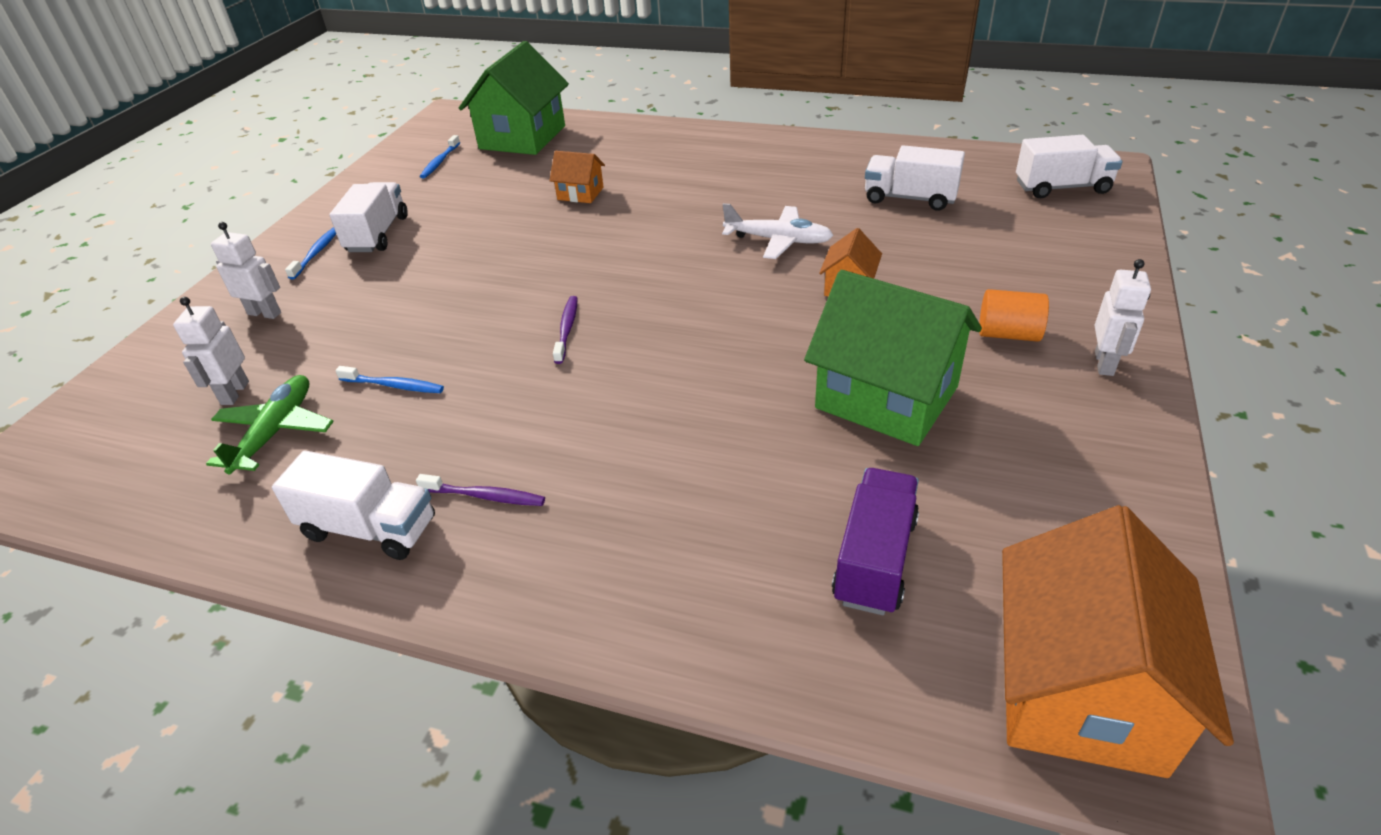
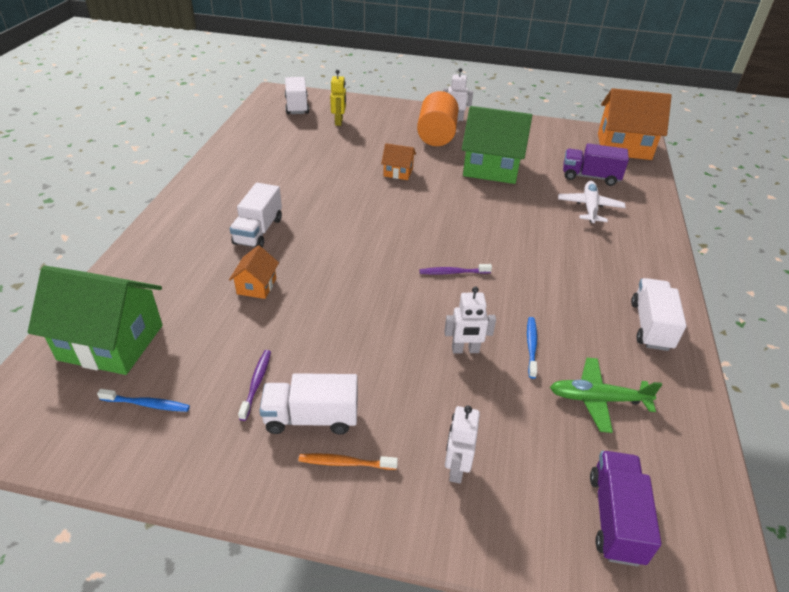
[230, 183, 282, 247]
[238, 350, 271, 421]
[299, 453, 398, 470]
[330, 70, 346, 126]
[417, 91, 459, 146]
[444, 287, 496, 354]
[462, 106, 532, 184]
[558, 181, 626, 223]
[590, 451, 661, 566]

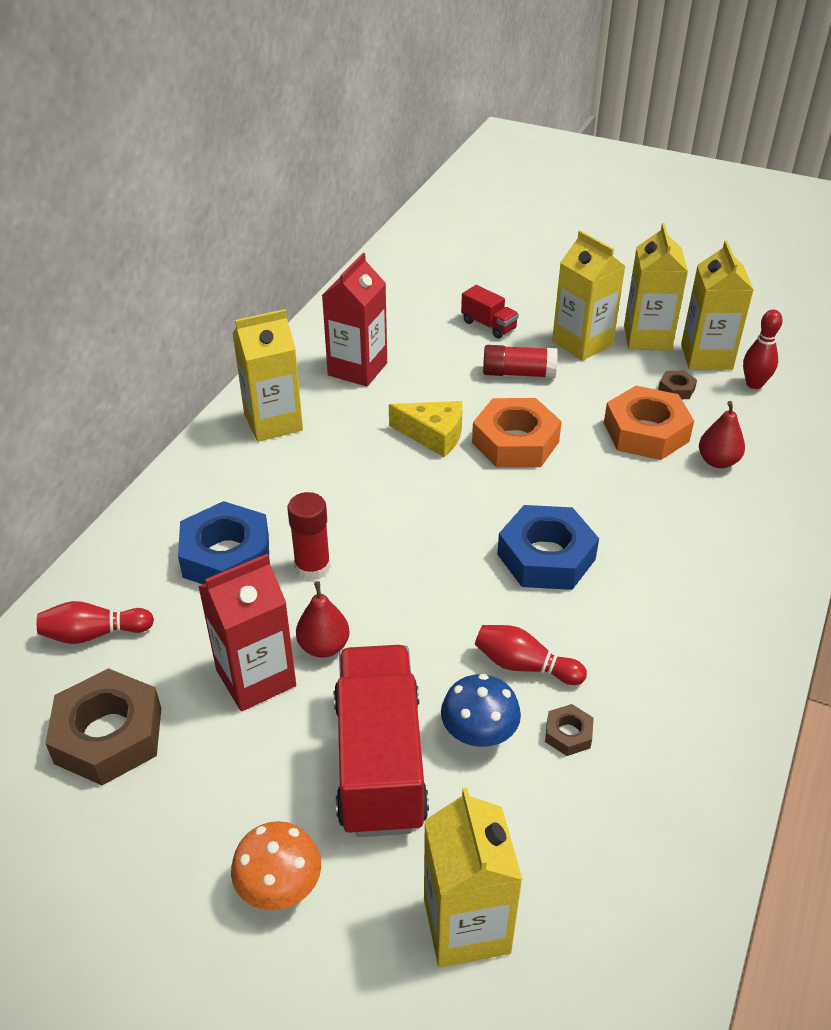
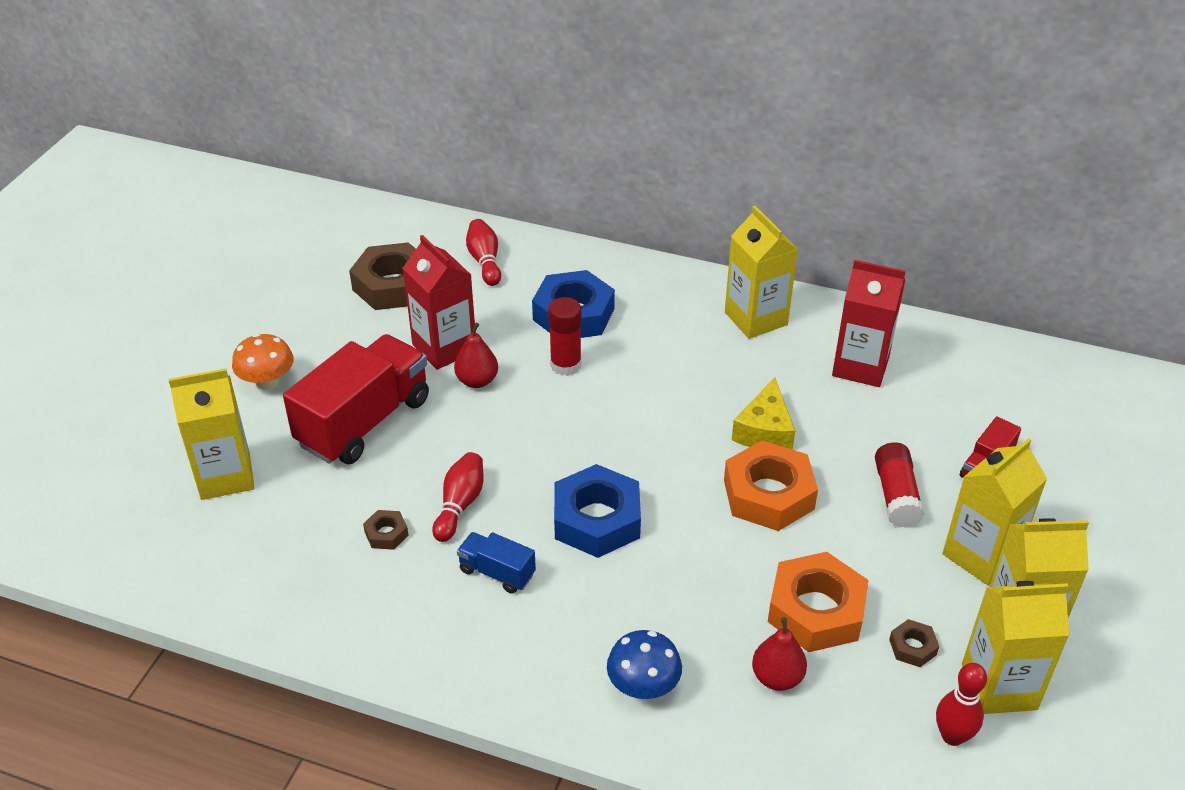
[283, 334, 429, 464]
[457, 532, 536, 594]
[607, 630, 682, 699]

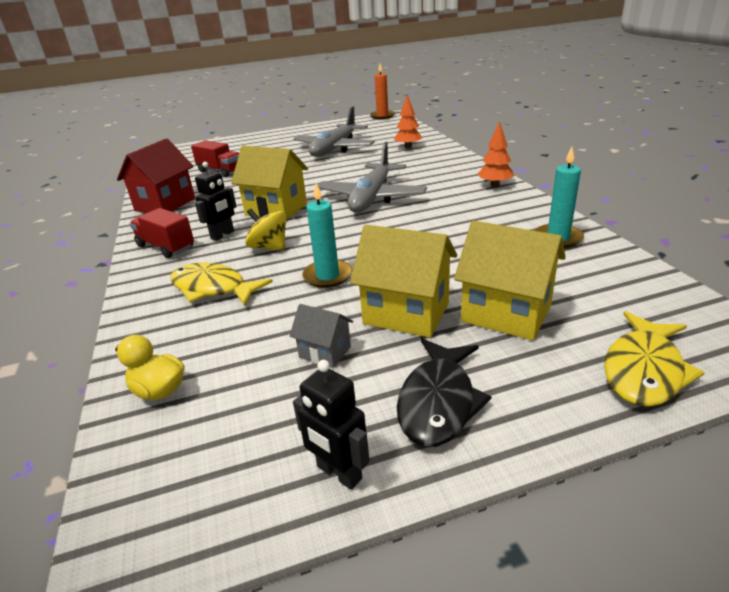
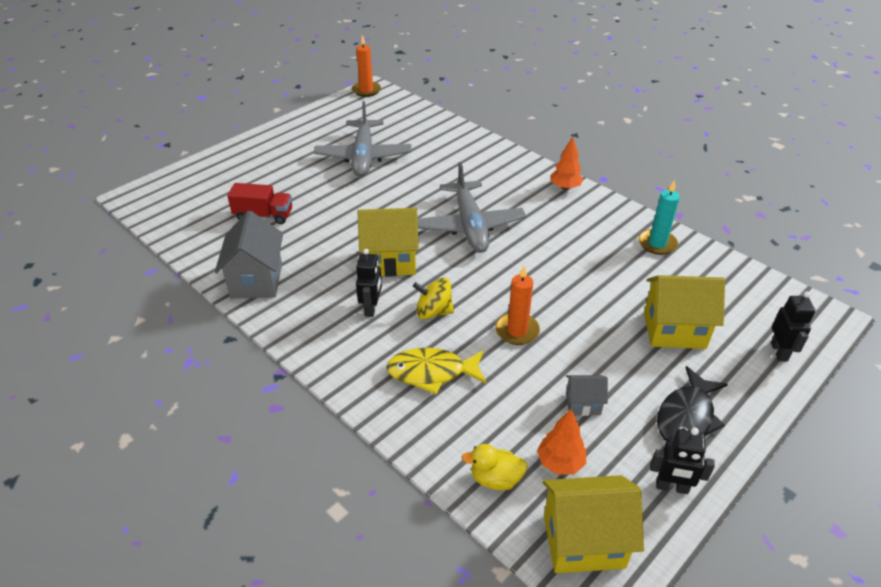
[215, 211, 283, 299]
[495, 265, 540, 345]
[537, 409, 586, 475]
[542, 475, 644, 573]
[657, 366, 728, 442]
[771, 292, 815, 361]
[130, 208, 194, 258] (first image)

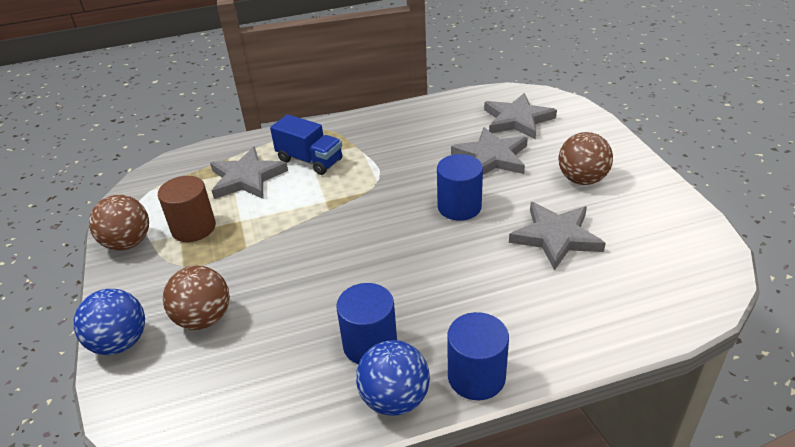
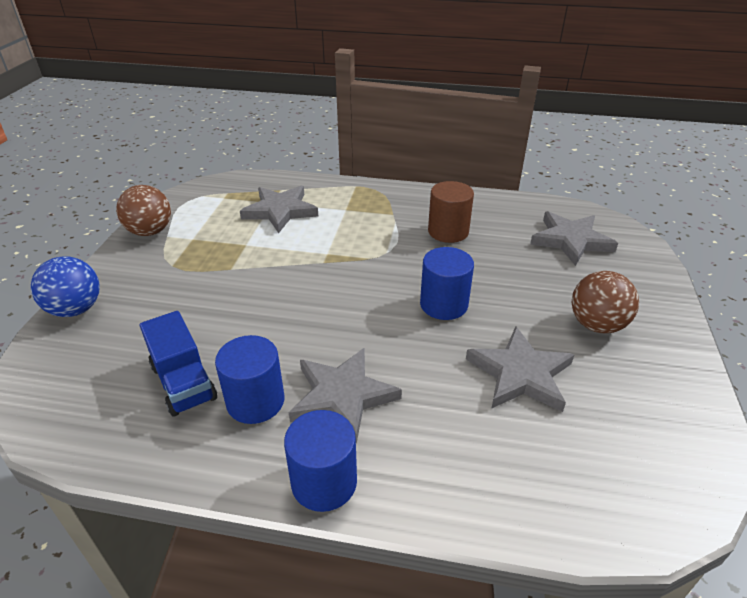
[140, 311, 217, 417]
[289, 348, 402, 444]
[428, 181, 474, 243]
[163, 266, 230, 330] (first image)
[356, 340, 430, 416] (first image)

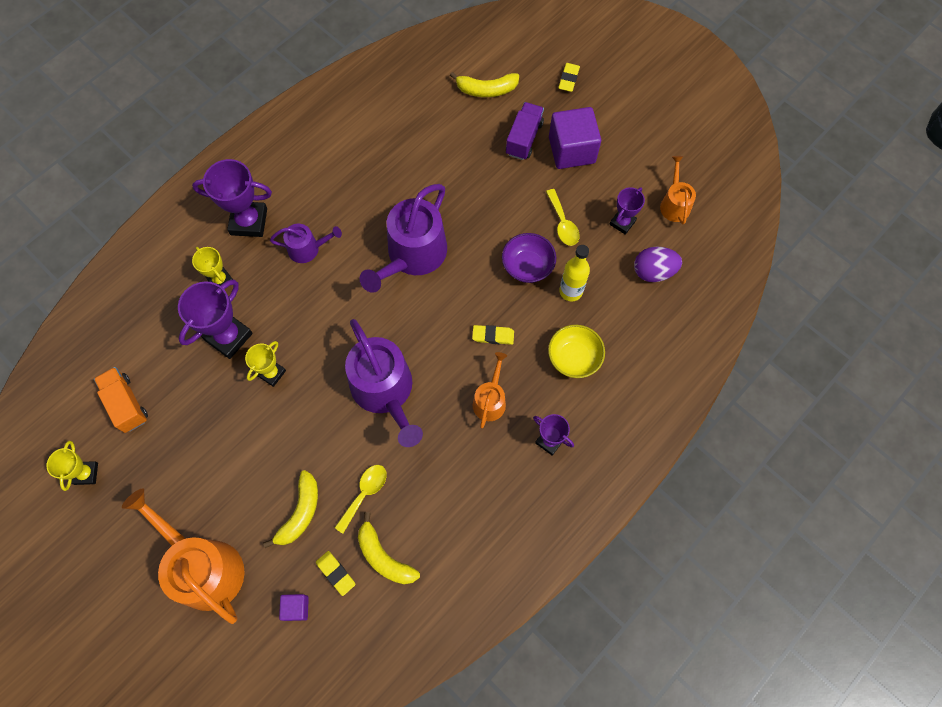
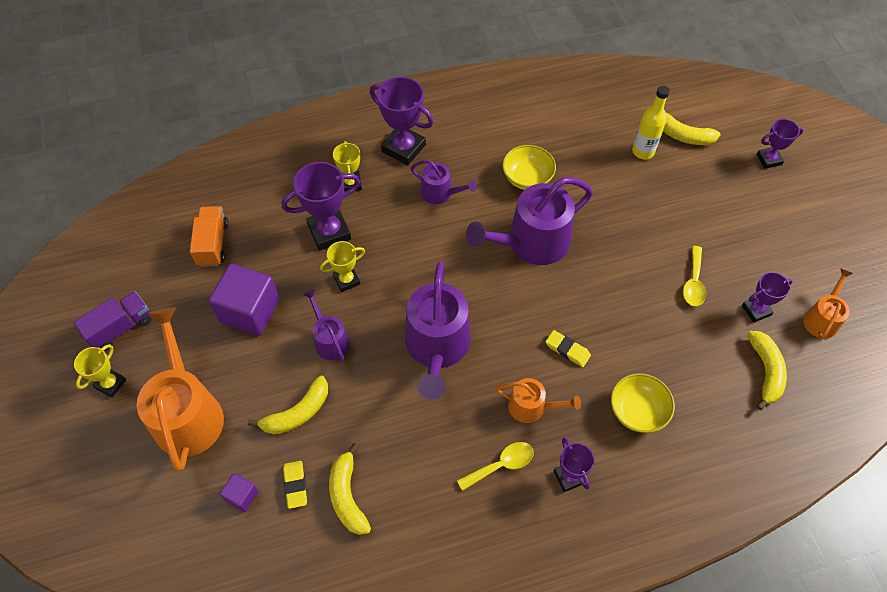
[73, 291, 152, 351]
[74, 344, 126, 398]
[209, 264, 279, 336]
[303, 289, 350, 361]
[457, 442, 534, 491]
[495, 378, 581, 423]
[502, 145, 556, 190]
[632, 86, 670, 159]
[747, 331, 787, 410]
[756, 119, 803, 169]
[502, 233, 556, 283] (first image)

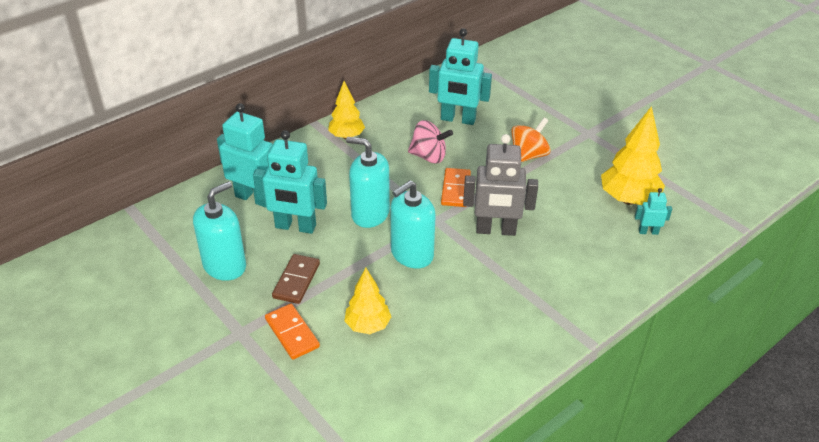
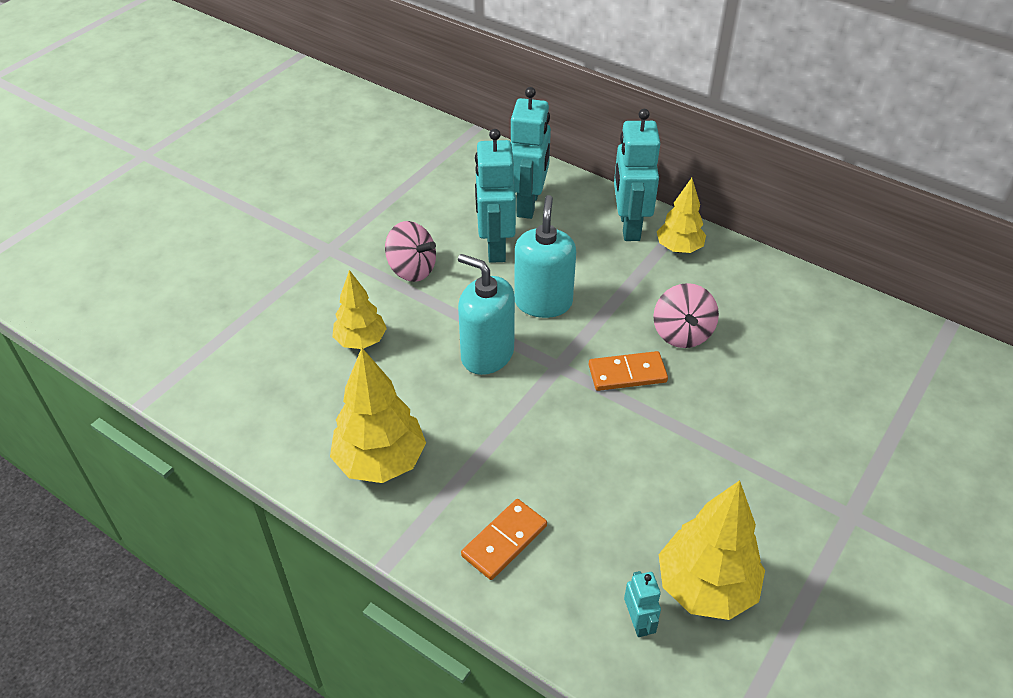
[330, 348, 426, 483]
[385, 221, 436, 282]
[461, 499, 547, 580]
[614, 109, 660, 241]
[193, 181, 246, 281] (first image)
[463, 134, 538, 236] (first image)
[511, 117, 551, 162] (first image)

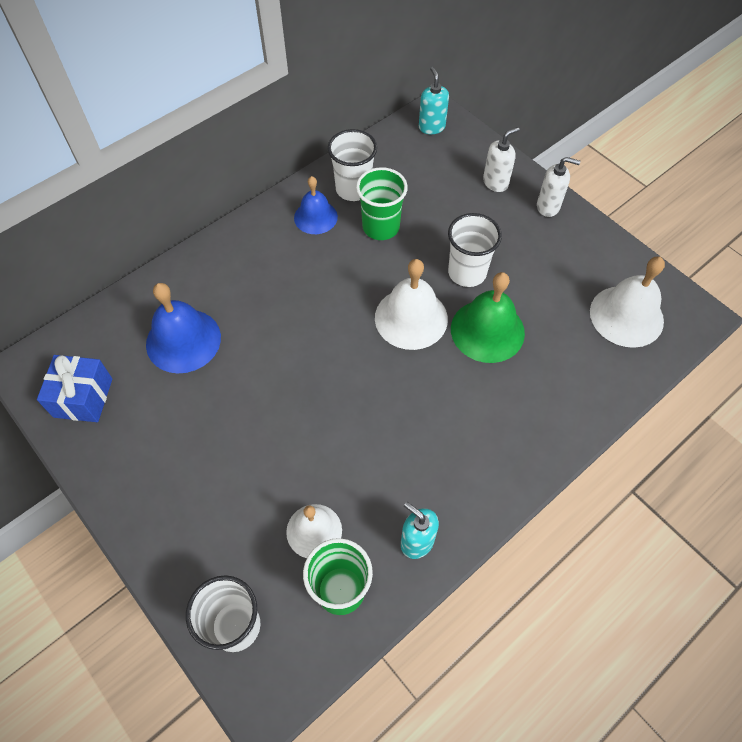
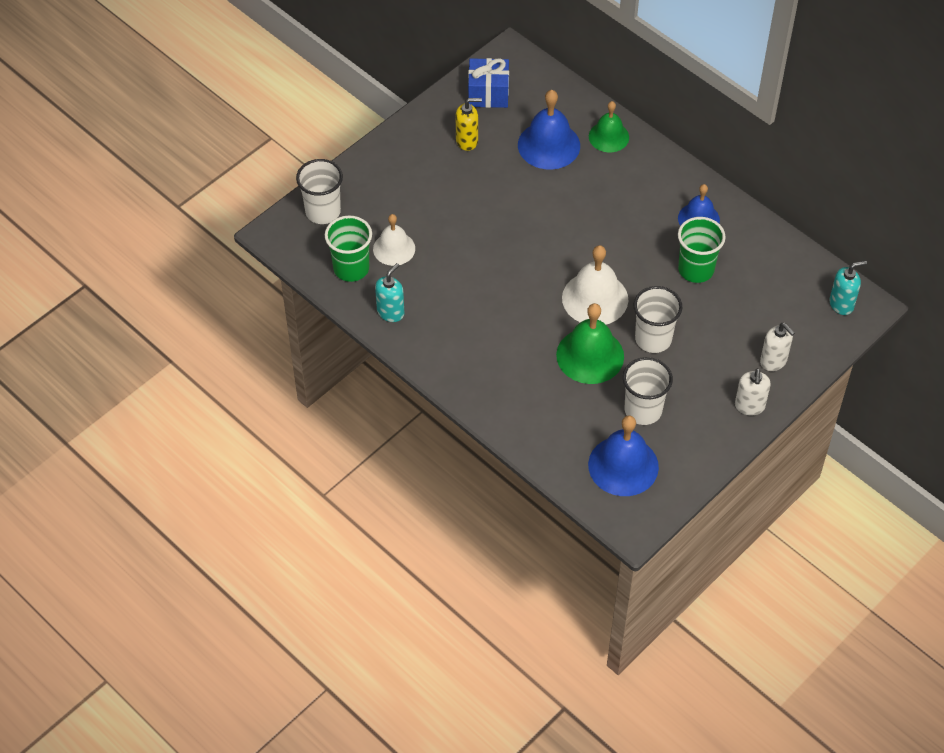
[456, 98, 482, 151]
[588, 415, 659, 496]
[589, 101, 629, 152]
[623, 357, 673, 425]

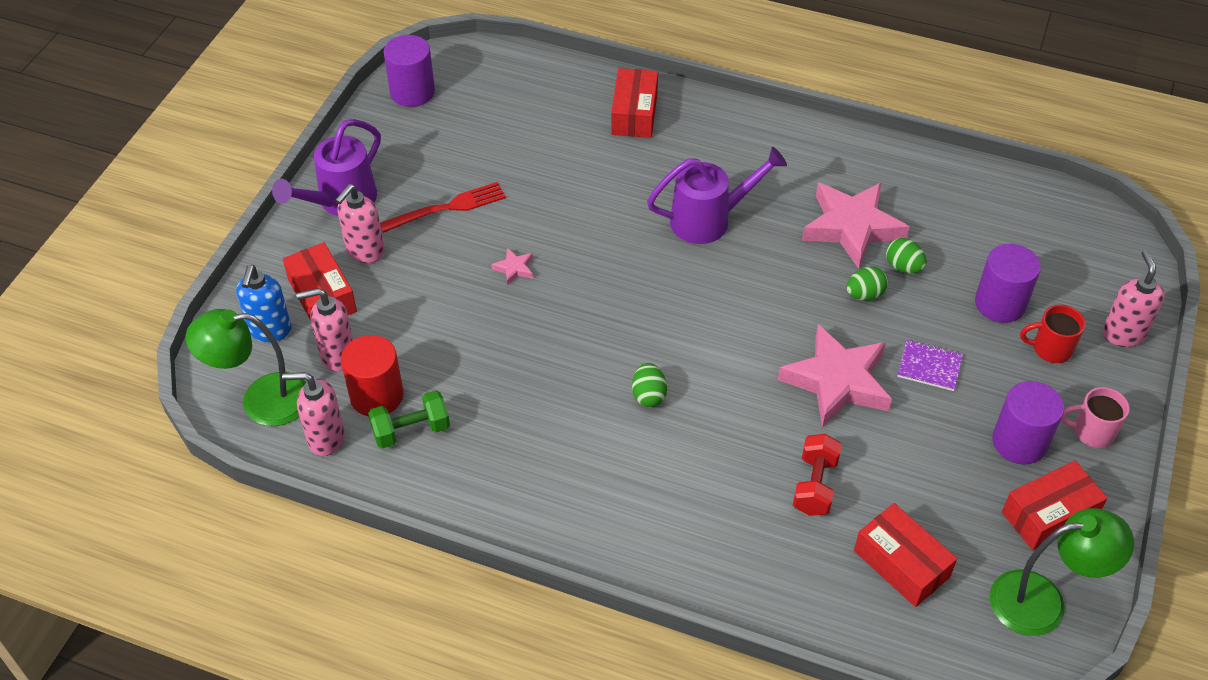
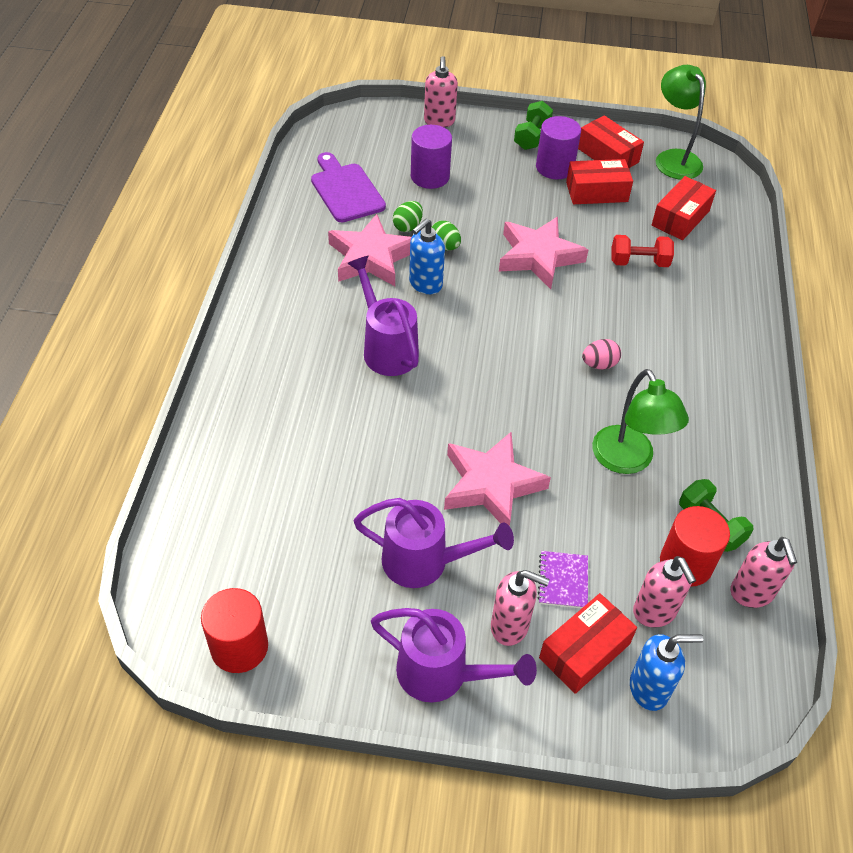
[201, 588, 268, 673]
[311, 152, 386, 222]
[354, 498, 514, 588]
[409, 219, 445, 294]
[424, 56, 458, 127]
[444, 432, 551, 526]
[514, 101, 553, 150]
[538, 551, 588, 608]
[566, 159, 633, 204]
[582, 339, 621, 369]
[592, 369, 689, 474]
[1020, 305, 1086, 363] (first image)

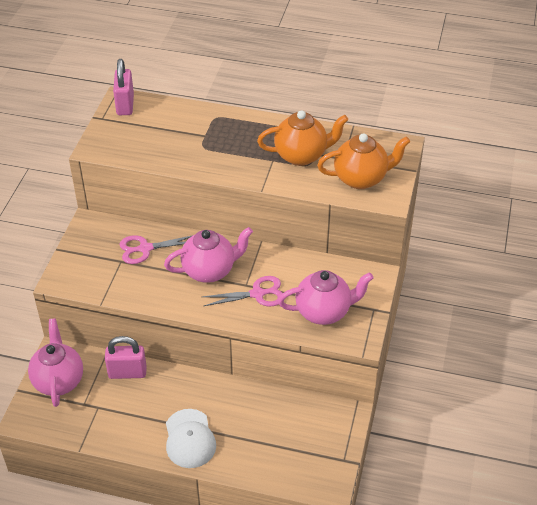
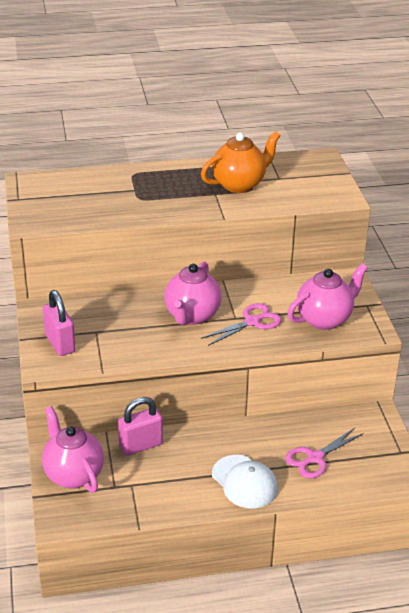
[43, 290, 76, 356]
[164, 262, 221, 325]
[285, 428, 364, 479]
[317, 133, 410, 189] (first image)

